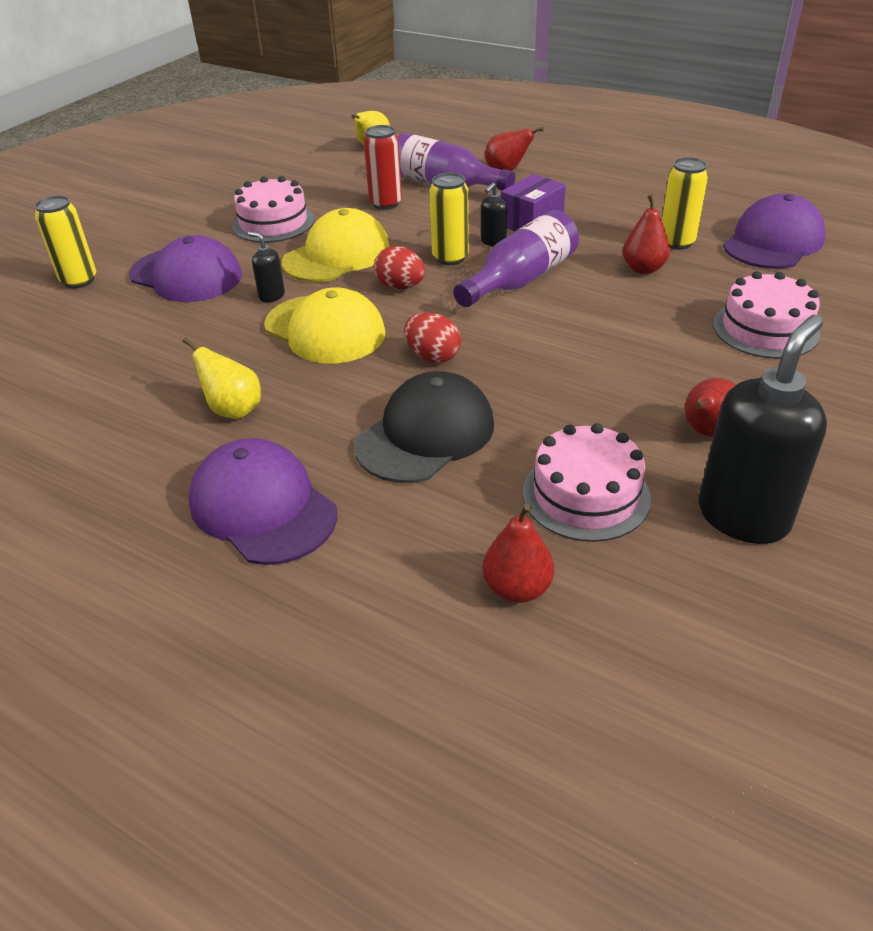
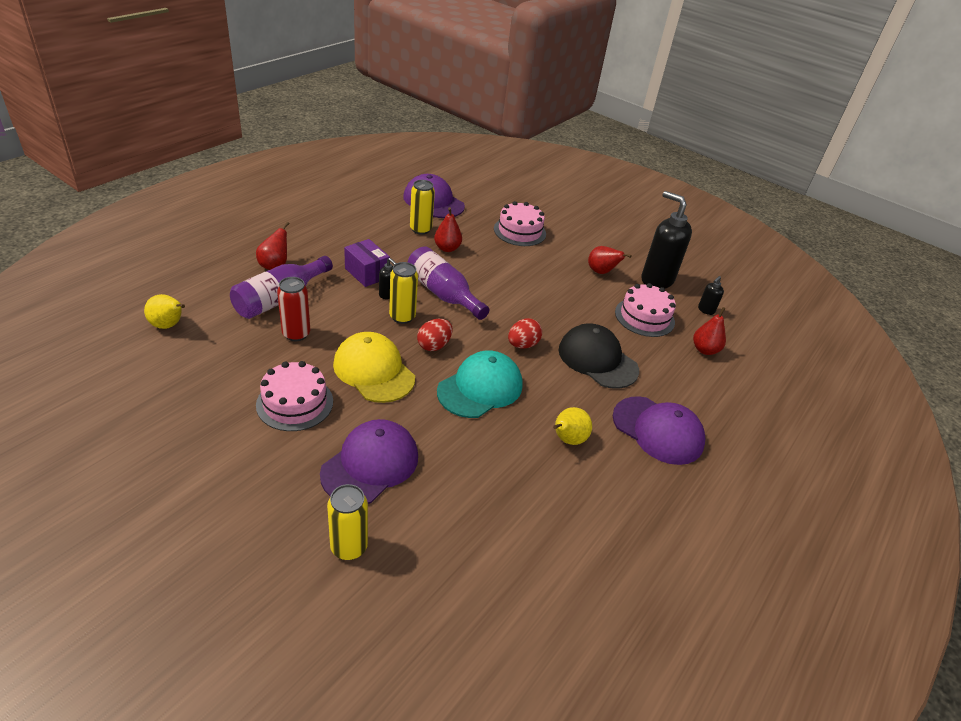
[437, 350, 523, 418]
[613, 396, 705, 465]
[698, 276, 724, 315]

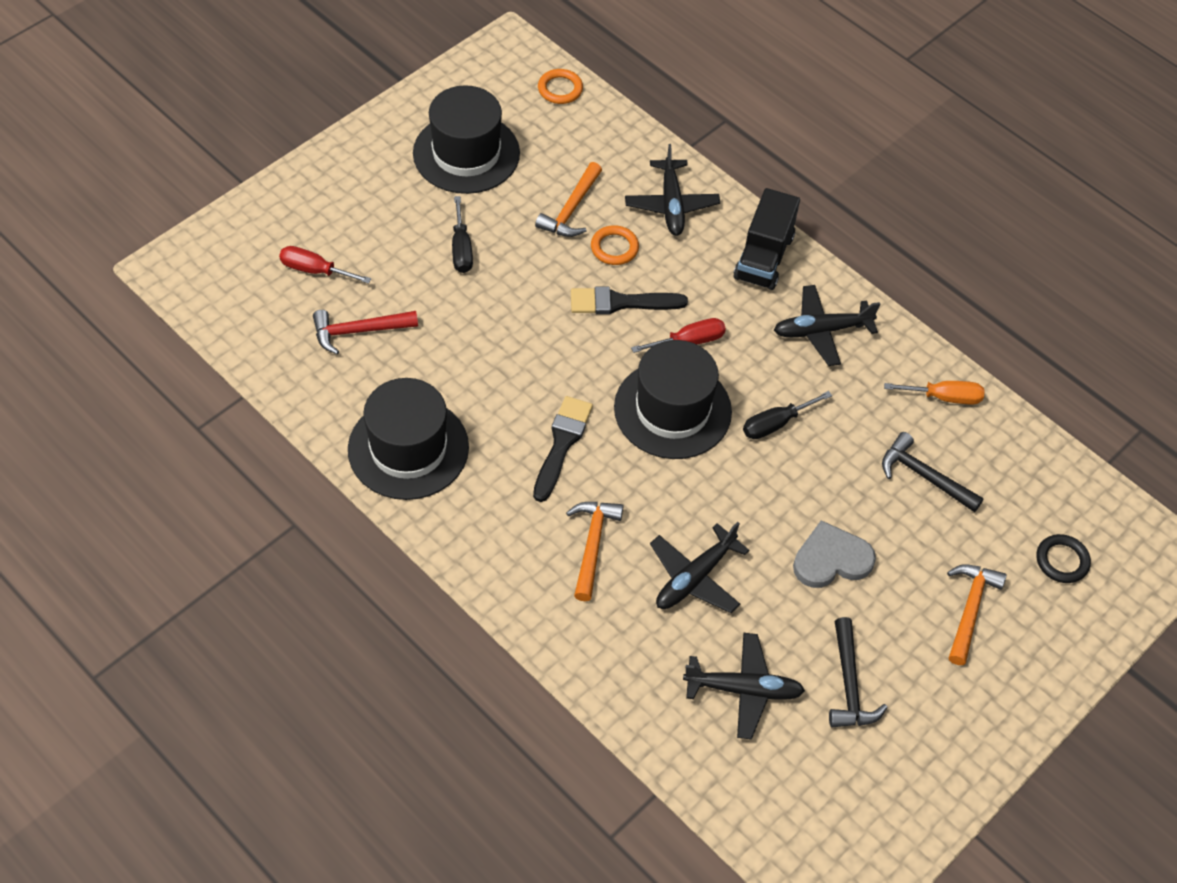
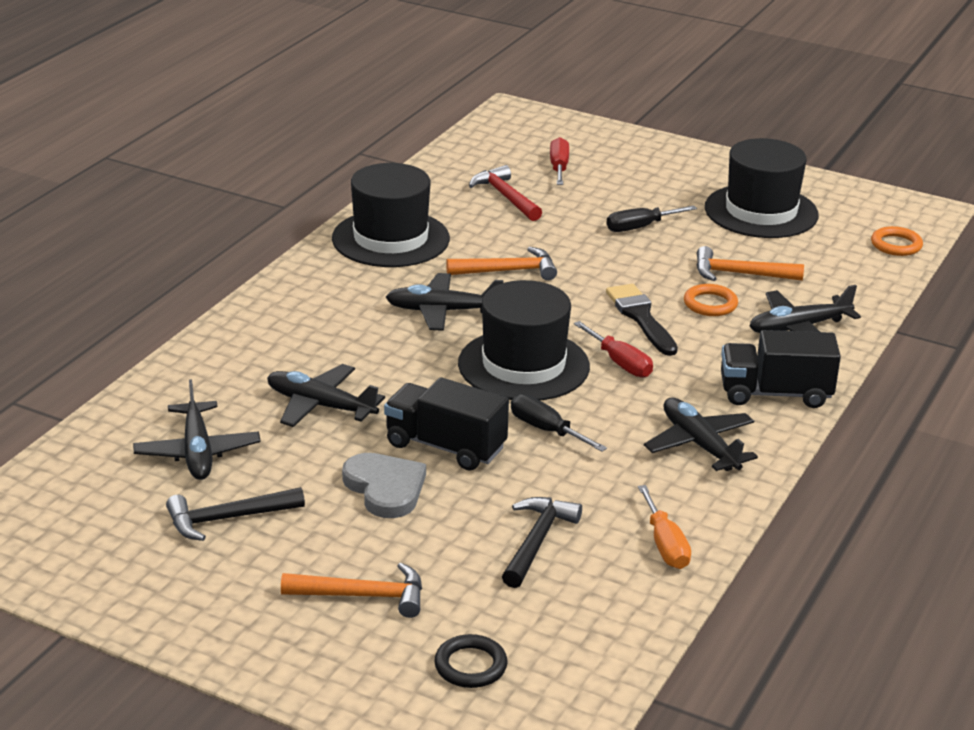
[384, 377, 509, 471]
[386, 273, 504, 331]
[446, 247, 557, 280]

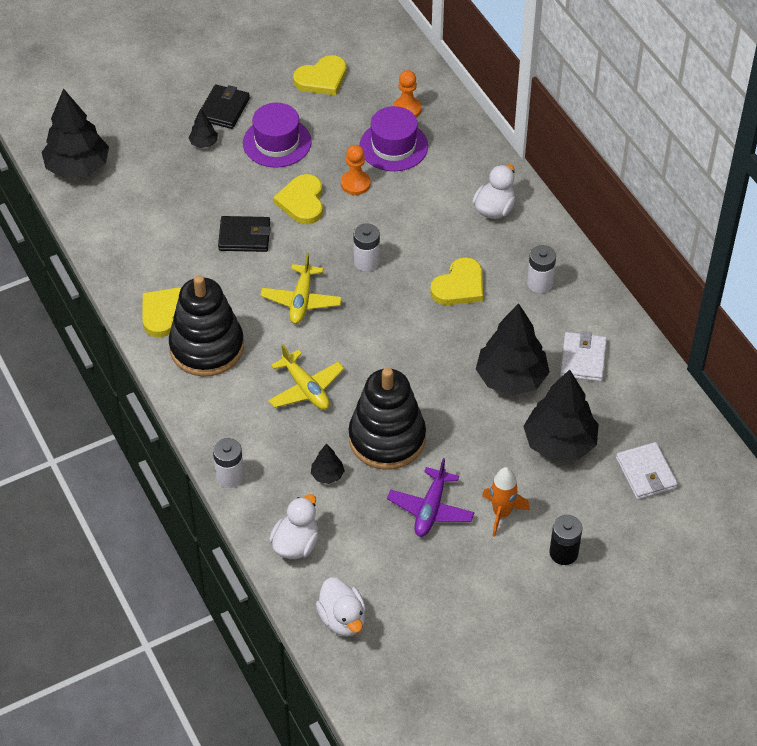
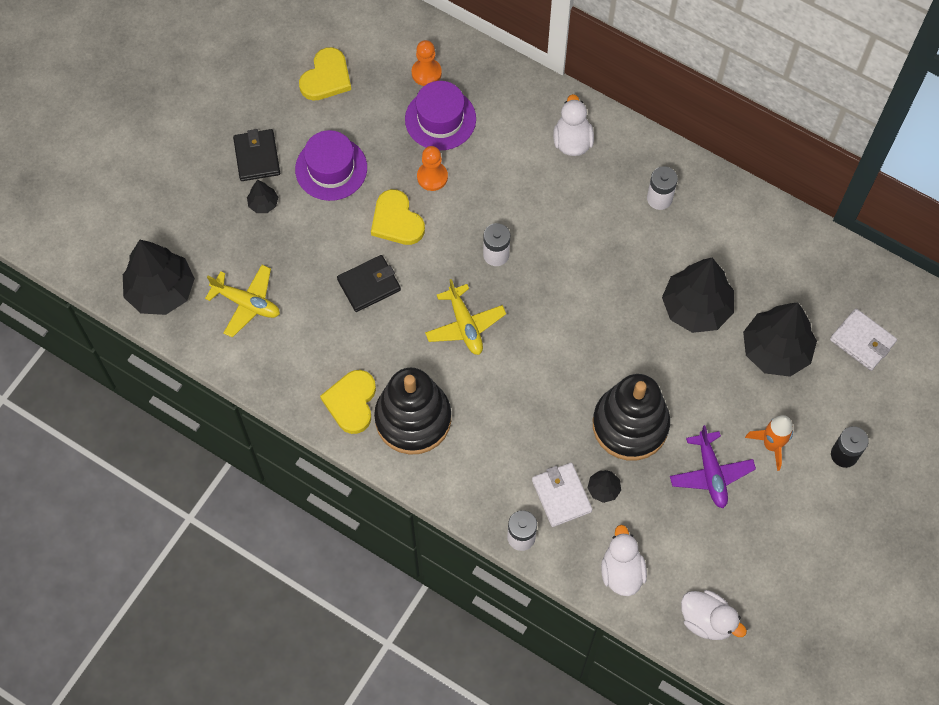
[205, 265, 280, 338]
[532, 463, 592, 527]
[430, 257, 483, 305] (first image)

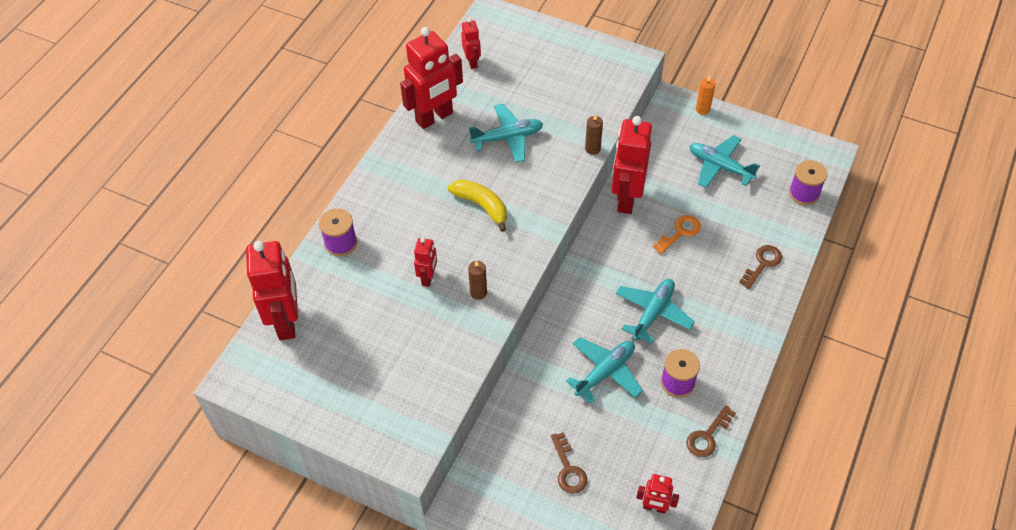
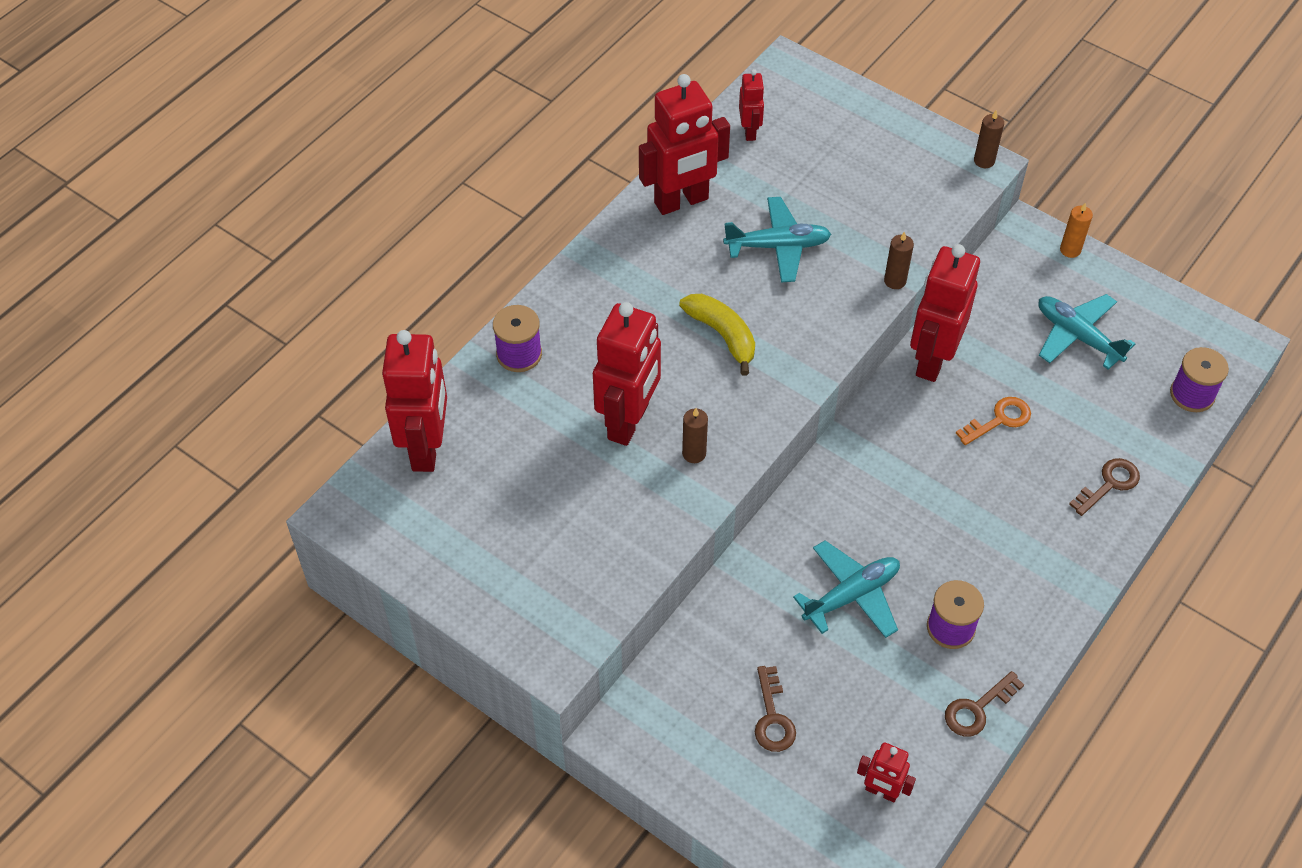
[593, 302, 661, 446]
[974, 110, 1004, 168]
[616, 279, 695, 344] (first image)

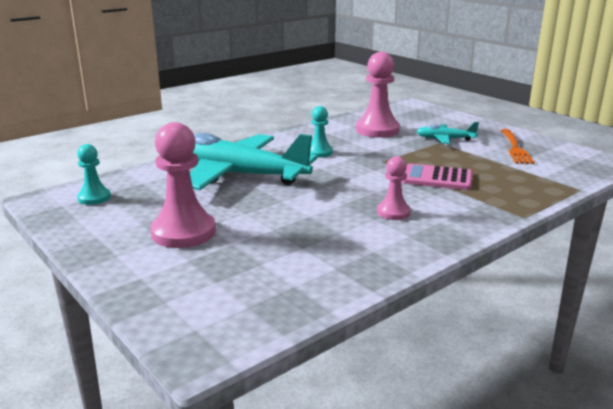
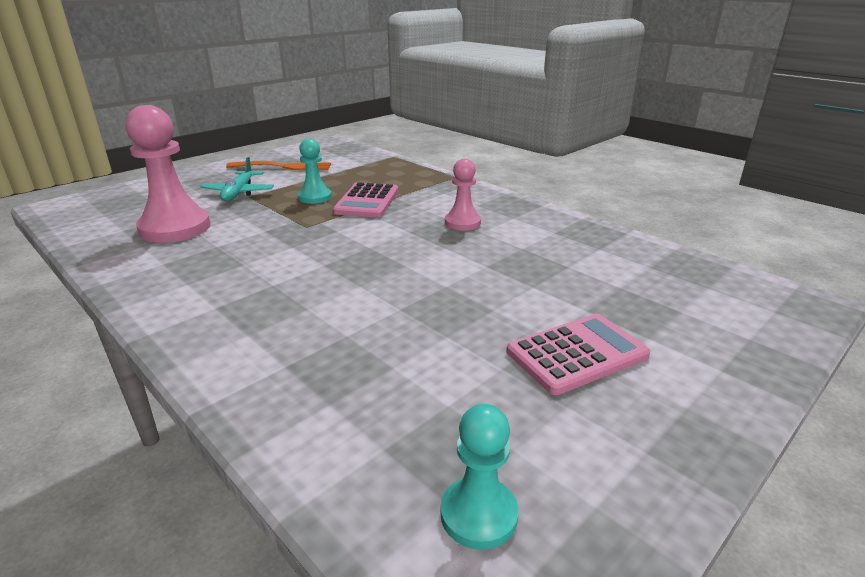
[298, 139, 332, 204]
[507, 314, 650, 395]
[190, 133, 317, 190] (first image)

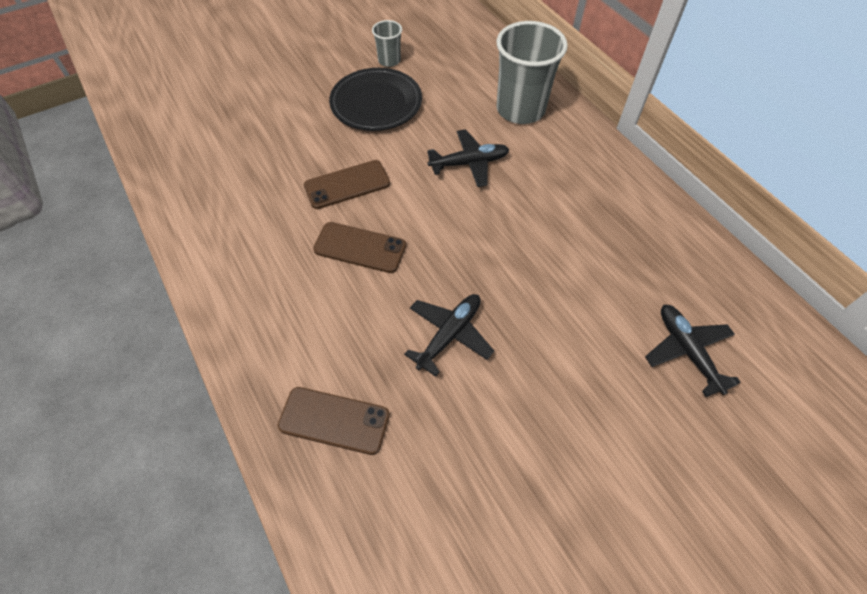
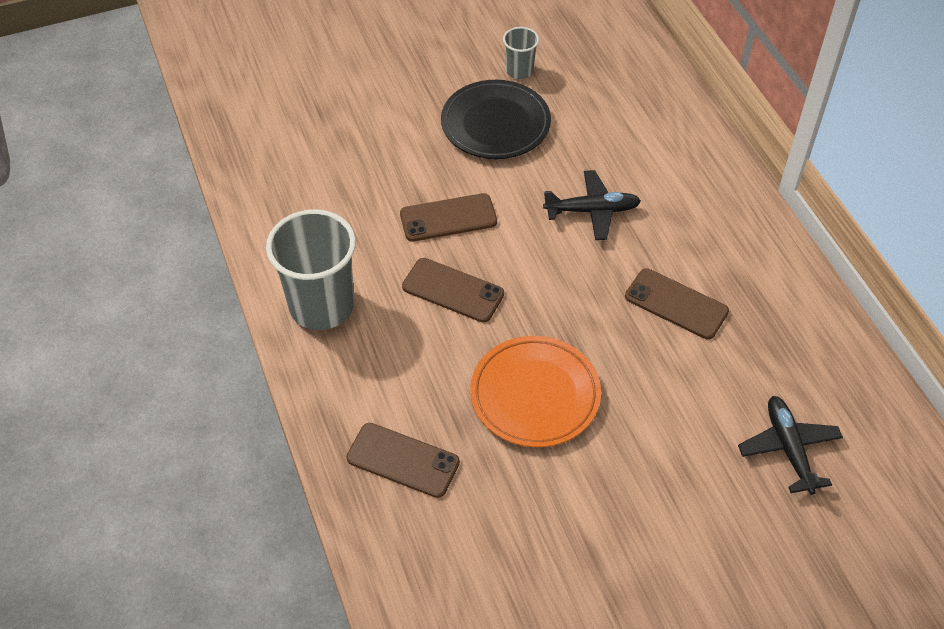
[266, 209, 356, 330]
[470, 336, 601, 447]
[625, 268, 729, 339]

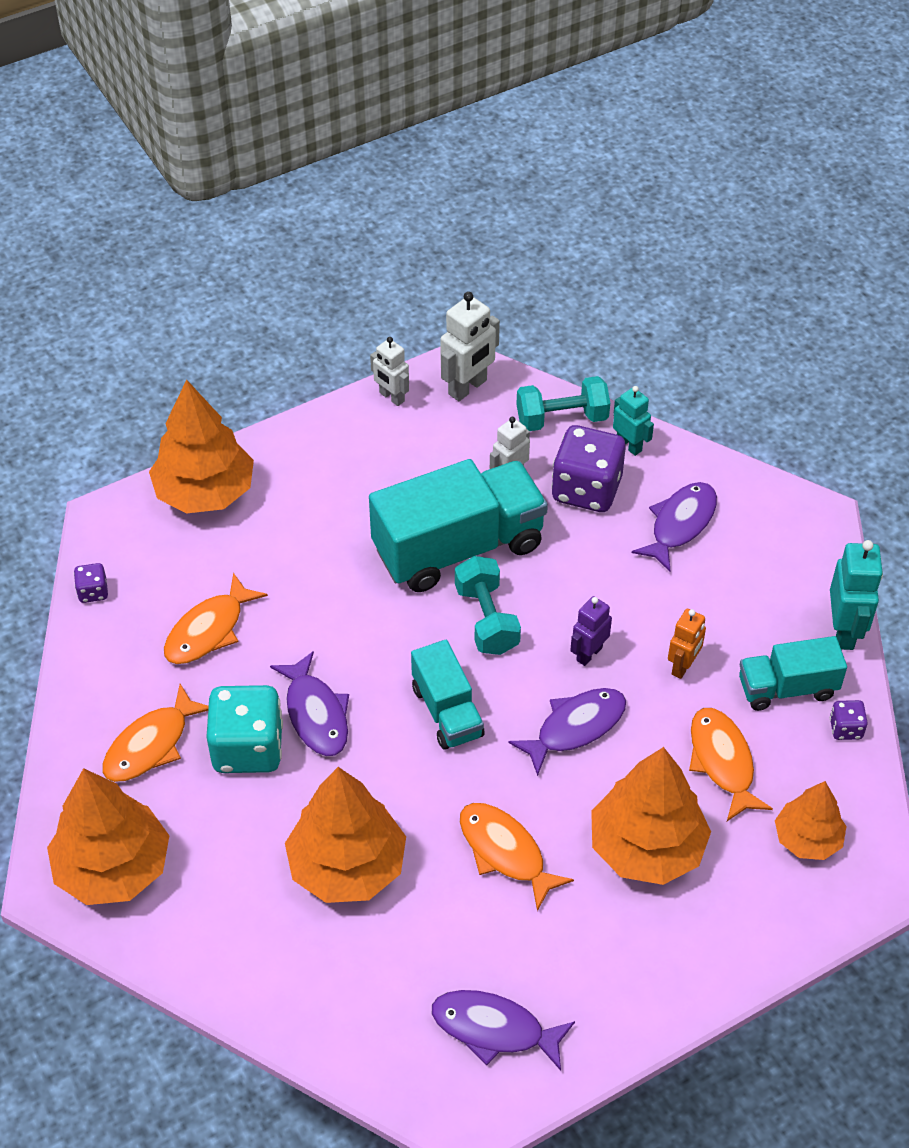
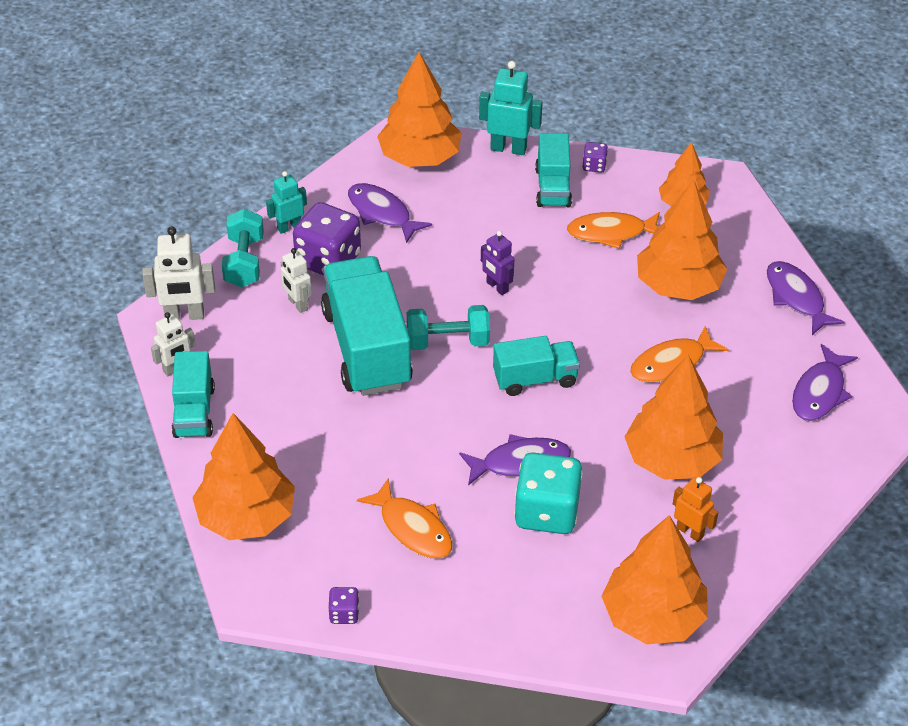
[142, 227, 215, 320]
[172, 351, 215, 438]
[377, 52, 461, 167]
[673, 477, 718, 542]
[767, 261, 844, 335]
[102, 684, 209, 782] (first image)

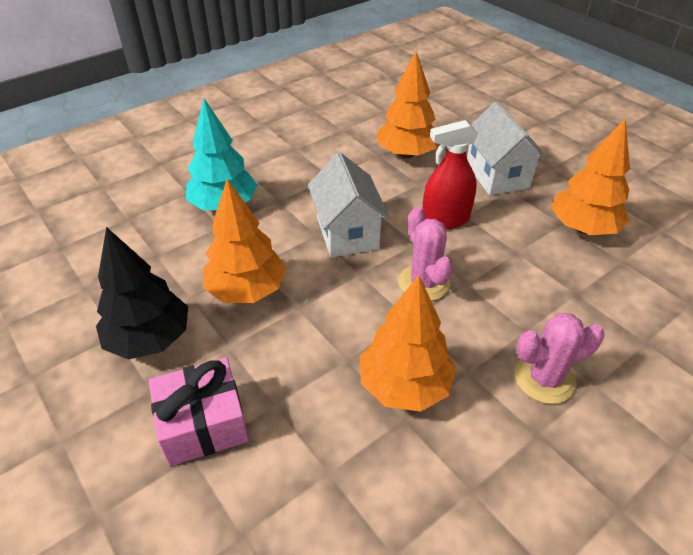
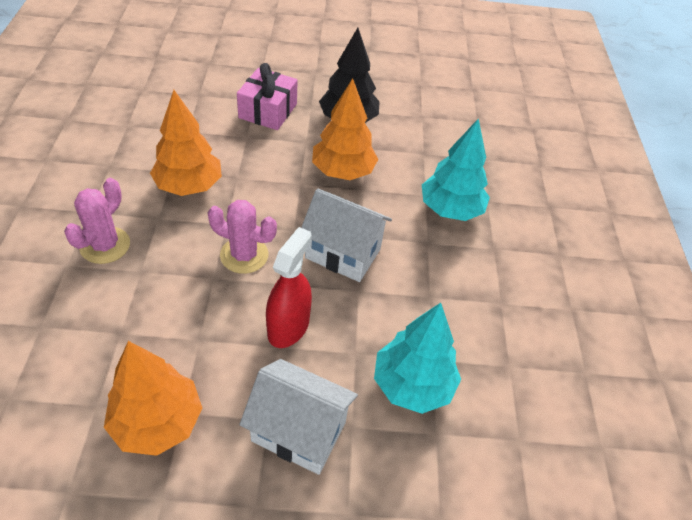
[374, 303, 461, 414]

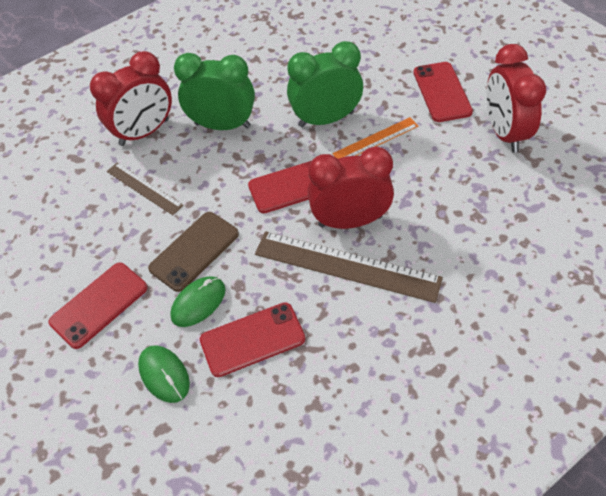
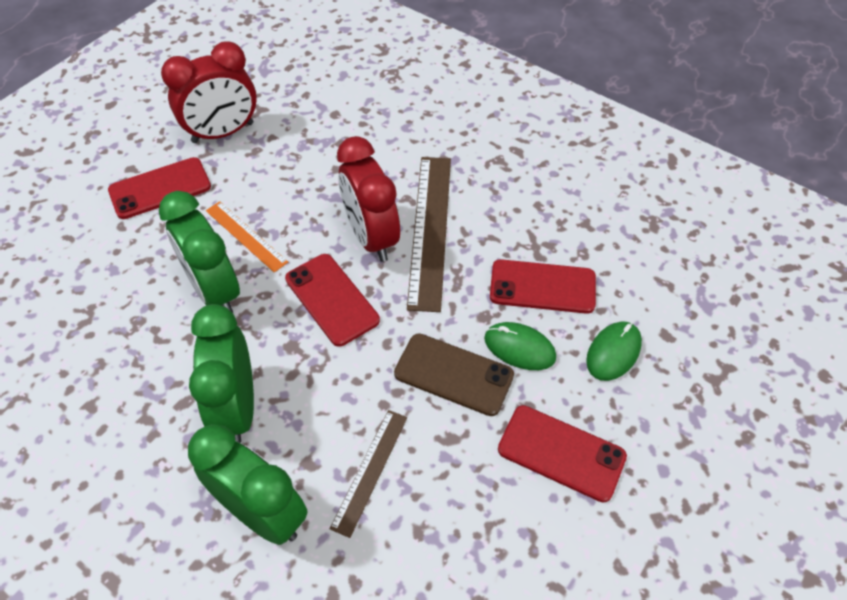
[188, 424, 308, 545]
[490, 259, 596, 314]

